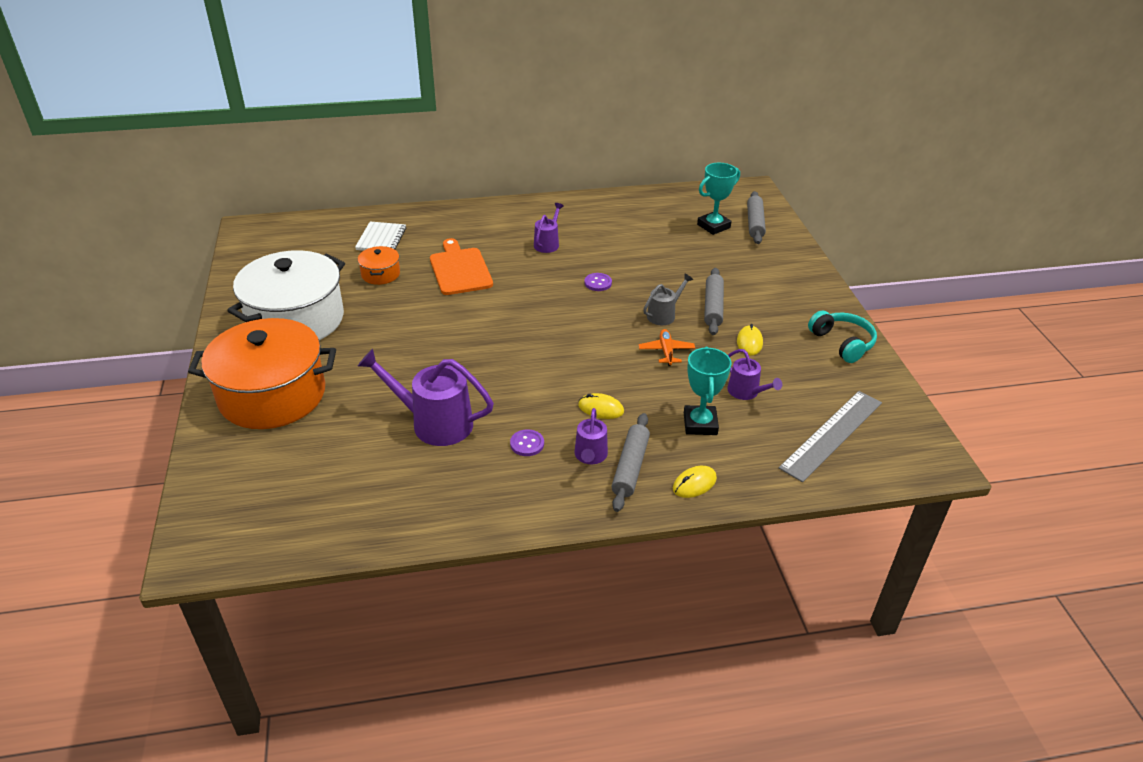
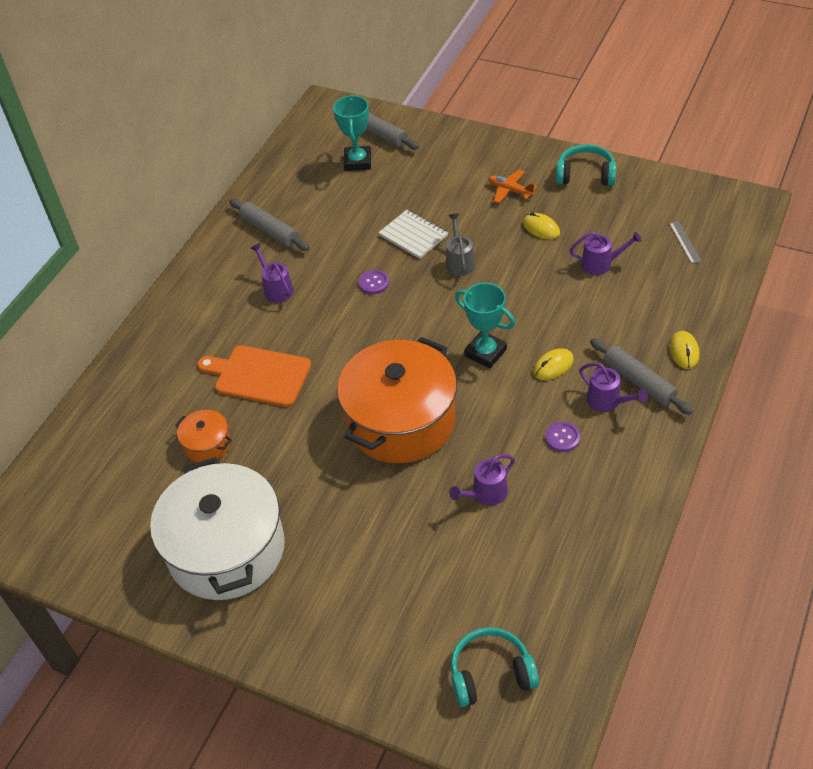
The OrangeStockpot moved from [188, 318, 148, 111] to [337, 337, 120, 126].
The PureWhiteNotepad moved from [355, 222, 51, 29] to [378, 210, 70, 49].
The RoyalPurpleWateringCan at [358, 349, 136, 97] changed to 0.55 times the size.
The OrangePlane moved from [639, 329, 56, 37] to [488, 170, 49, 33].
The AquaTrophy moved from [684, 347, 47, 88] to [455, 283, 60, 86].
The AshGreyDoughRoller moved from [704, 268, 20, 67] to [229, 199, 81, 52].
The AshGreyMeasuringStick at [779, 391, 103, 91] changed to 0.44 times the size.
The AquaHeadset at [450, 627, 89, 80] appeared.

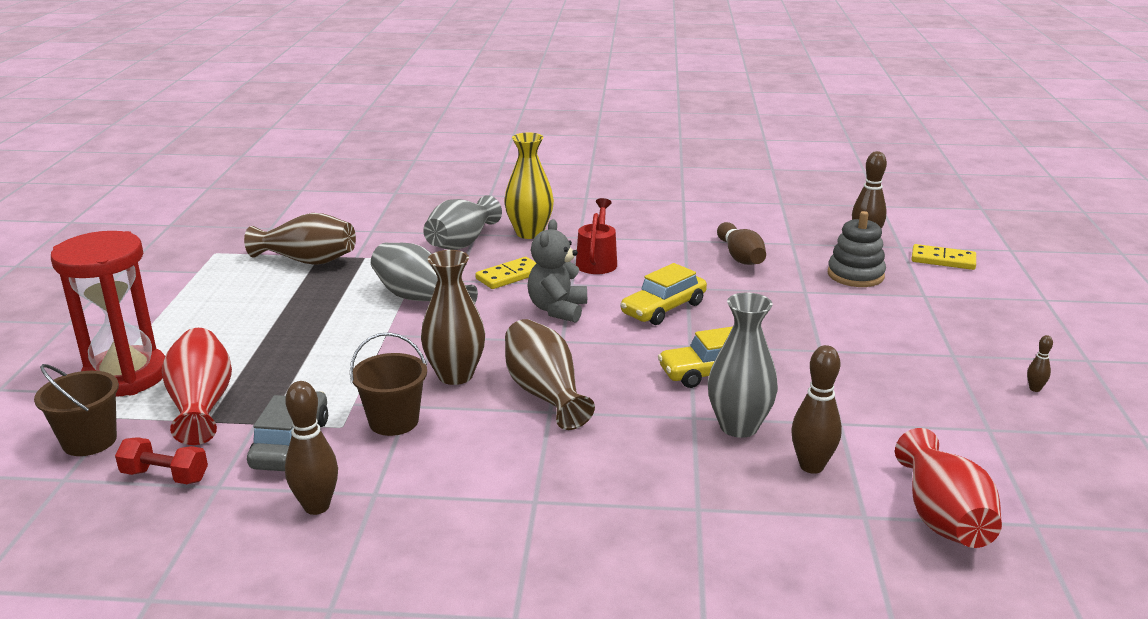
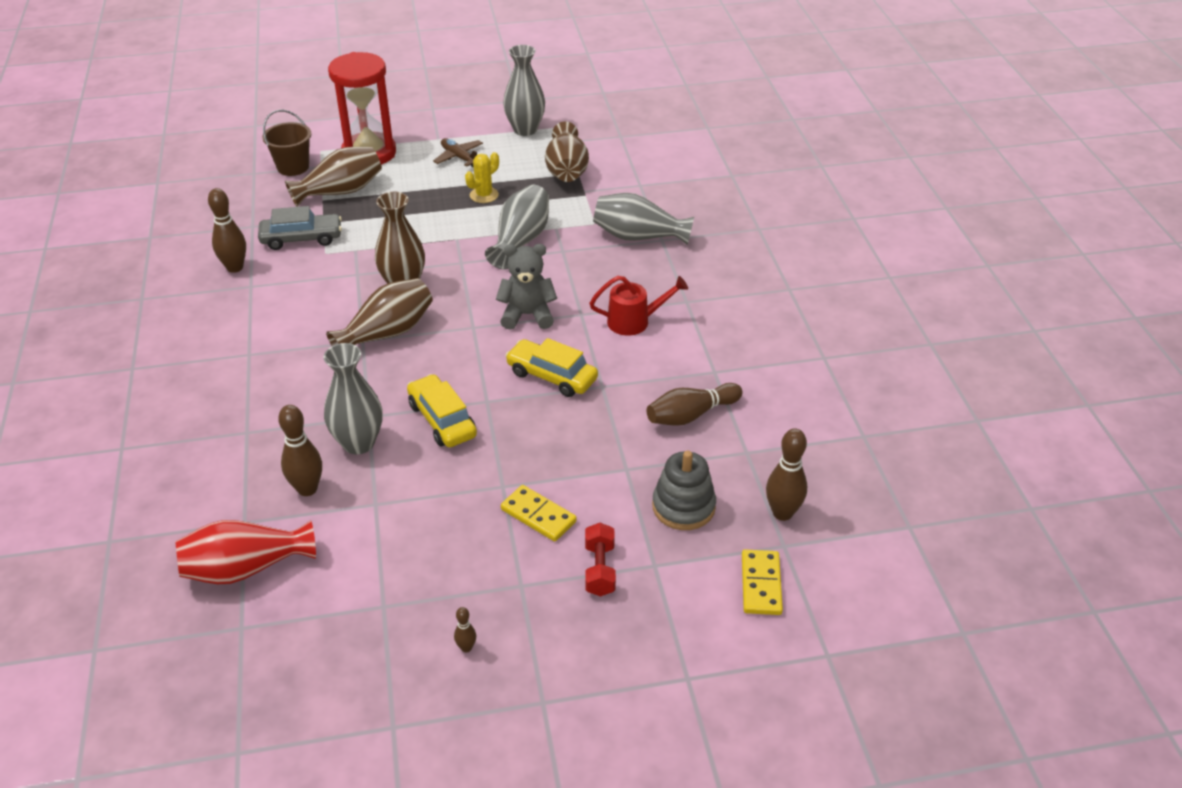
The ScarletHandWeight moved from [115, 437, 93, 47] to [585, 523, 31, 74].
The ScarletFlowerVase at [162, 328, 70, 117] became the RussetFlowerVase at [285, 147, 97, 60].
The RussetBucket at [350, 332, 77, 104] disappeared.
The BrightYellowDominoTile moved from [475, 257, 62, 32] to [501, 485, 76, 56].
The BrightYellowFlowerVase at [504, 133, 50, 106] disappeared.
The RussetPlane at [433, 138, 50, 29] appeared.
The BrightYellowCactus at [465, 152, 34, 51] appeared.
The AshGreyFlowerVase at [503, 45, 42, 91] appeared.

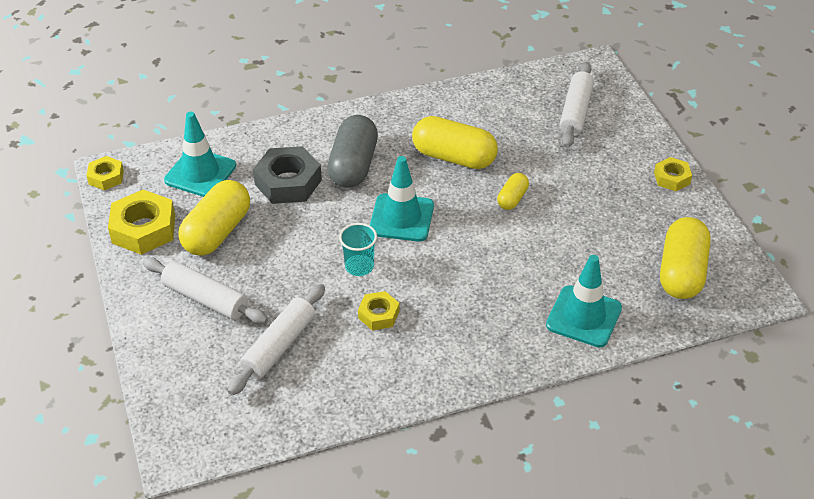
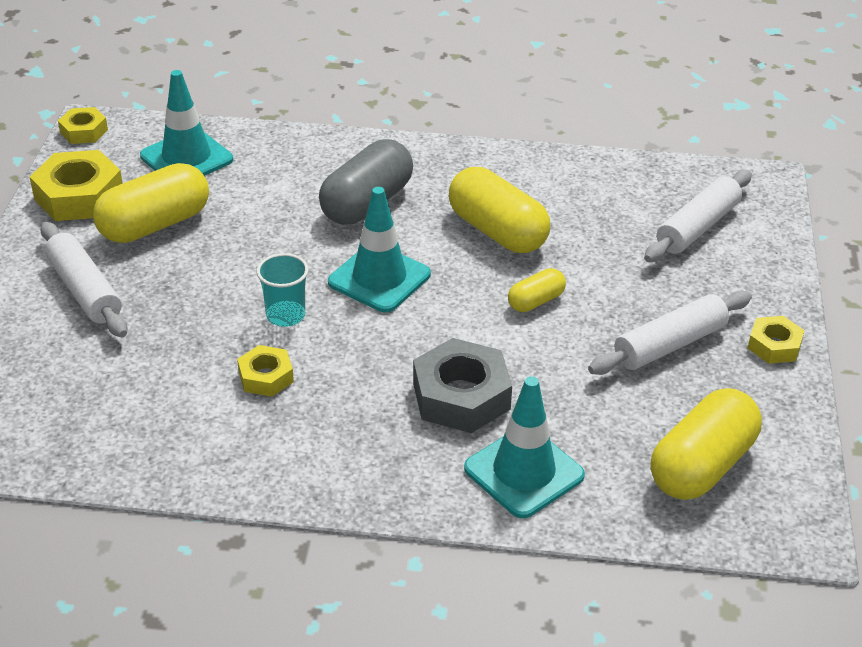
The PureWhiteDoughRoller moved from [228, 284, 97, 111] to [588, 291, 164, 84].
The AshGreyHexagonNut moved from [253, 146, 69, 58] to [413, 338, 99, 95].

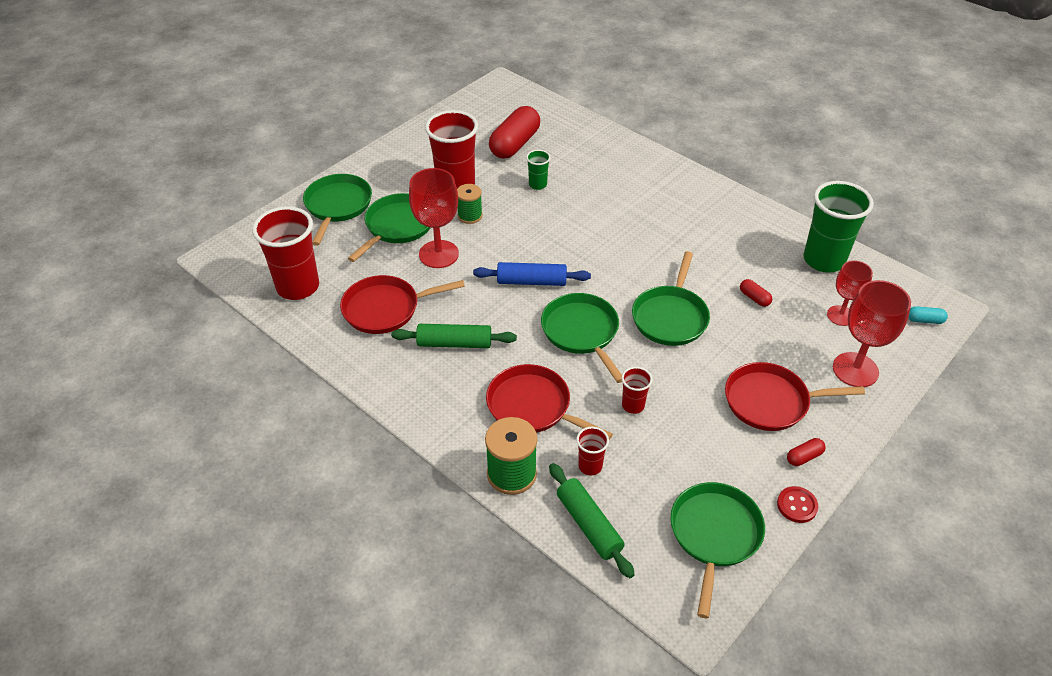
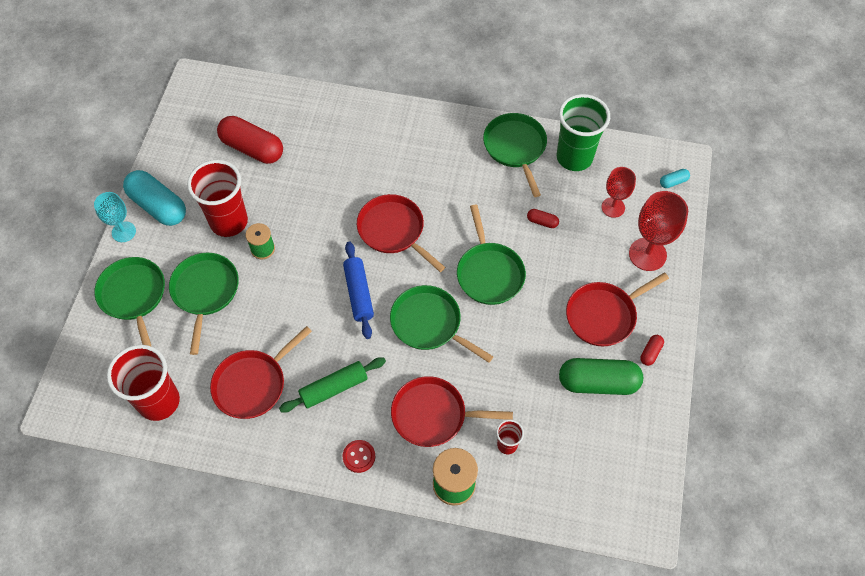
The ScarletWineGlass at [409, 168, 50, 100] disappeared.
The RoyalBlueDoughRoller at [473, 262, 118, 24] turned 75 degrees counterclockwise.
The ScarletCapsule at [489, 106, 51, 53] turned 60 degrees counterclockwise.
The LeafGreenTumbler at [526, 150, 25, 40] disappeared.
The LeafGreenDoughRoller at [549, 463, 86, 115] disappeared.
The ScarletTumbler at [621, 367, 31, 47] disappeared.
The LeafGreenPan moved from [670, 482, 95, 136] to [483, 113, 64, 84].
The ScarletShirtButton moved from [777, 486, 41, 37] to [343, 440, 32, 33].
The AquaWineGlass at [94, 192, 42, 50] appeared.
The AquaCapsule at [123, 170, 63, 56] appeared.
The ScarletPan at [357, 194, 88, 78] appeared.
The LeafGreenCapsule at [559, 358, 84, 37] appeared.

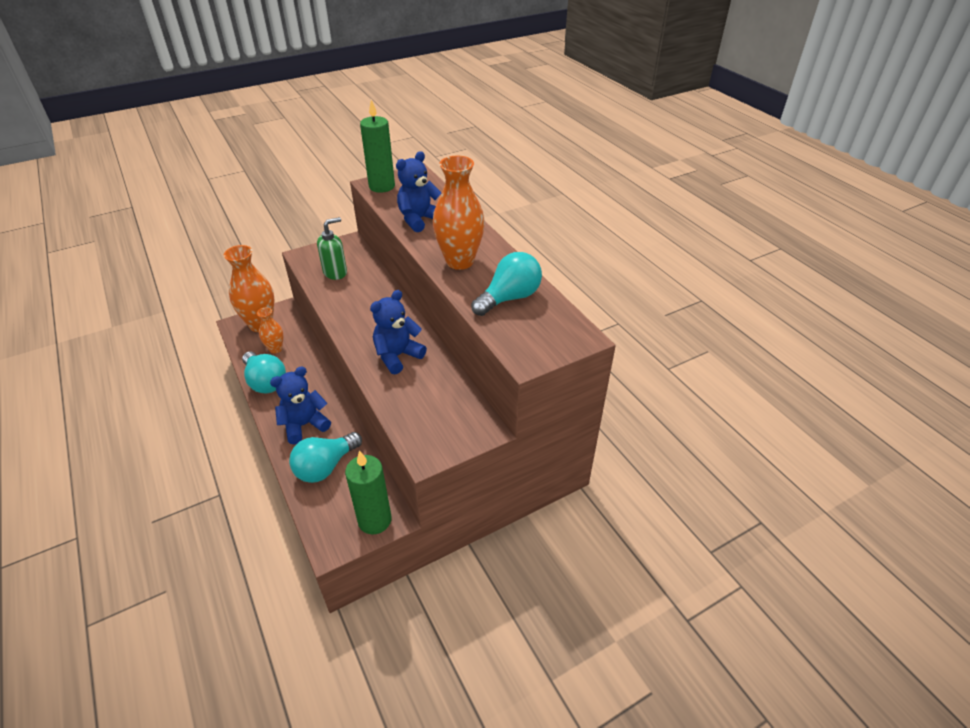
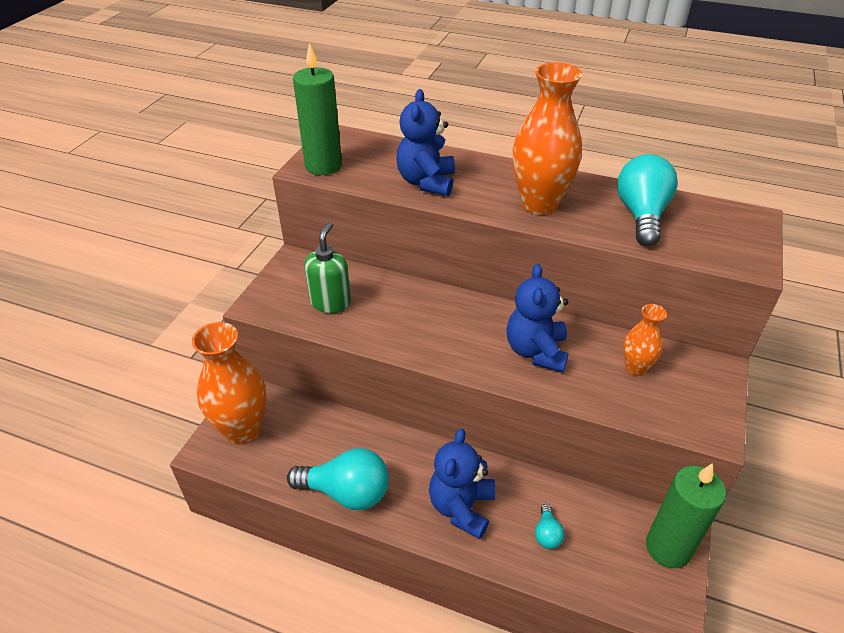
The OrangeFlowerVase moved from [257, 307, 26, 46] to [623, 304, 44, 72].
The AquaLightbulb at [289, 432, 73, 51] changed to 0.47 times the size.

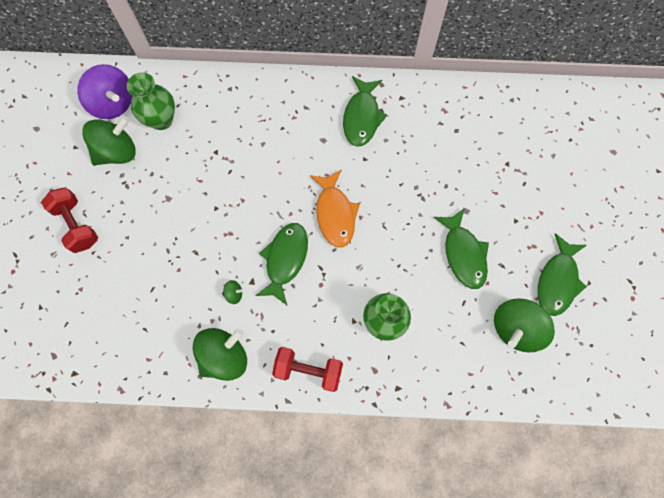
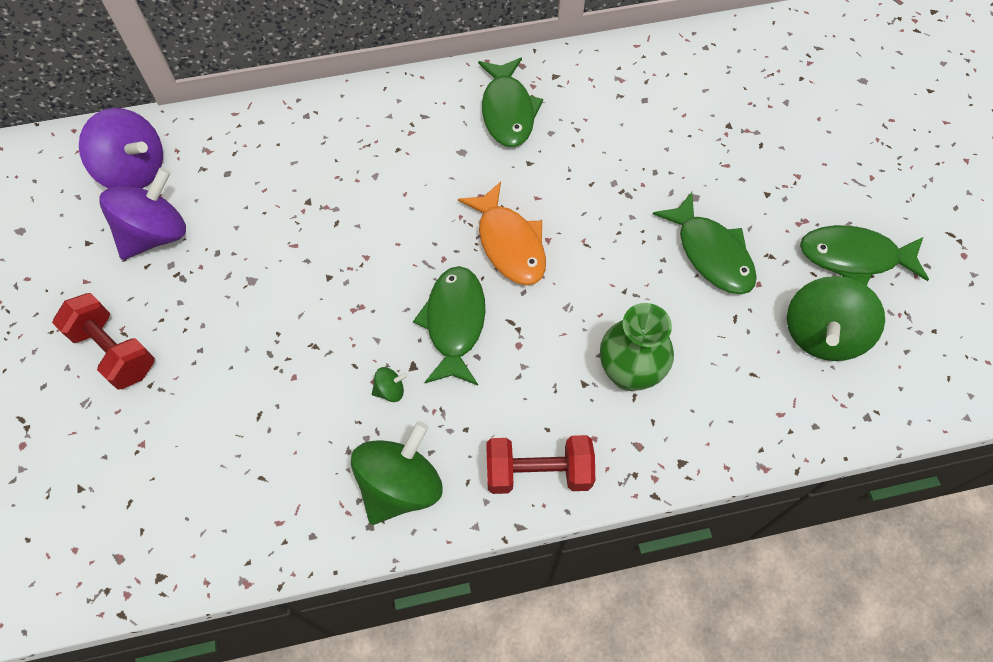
The LeafGreenWhirligig at [82, 116, 54, 49] became the RoyalPurpleWhirligig at [99, 168, 87, 92].
The LeafGreenFlowerVase at [127, 72, 48, 58] disappeared.
The LeafGreenFish at [538, 233, 49, 83] turned 90 degrees clockwise.

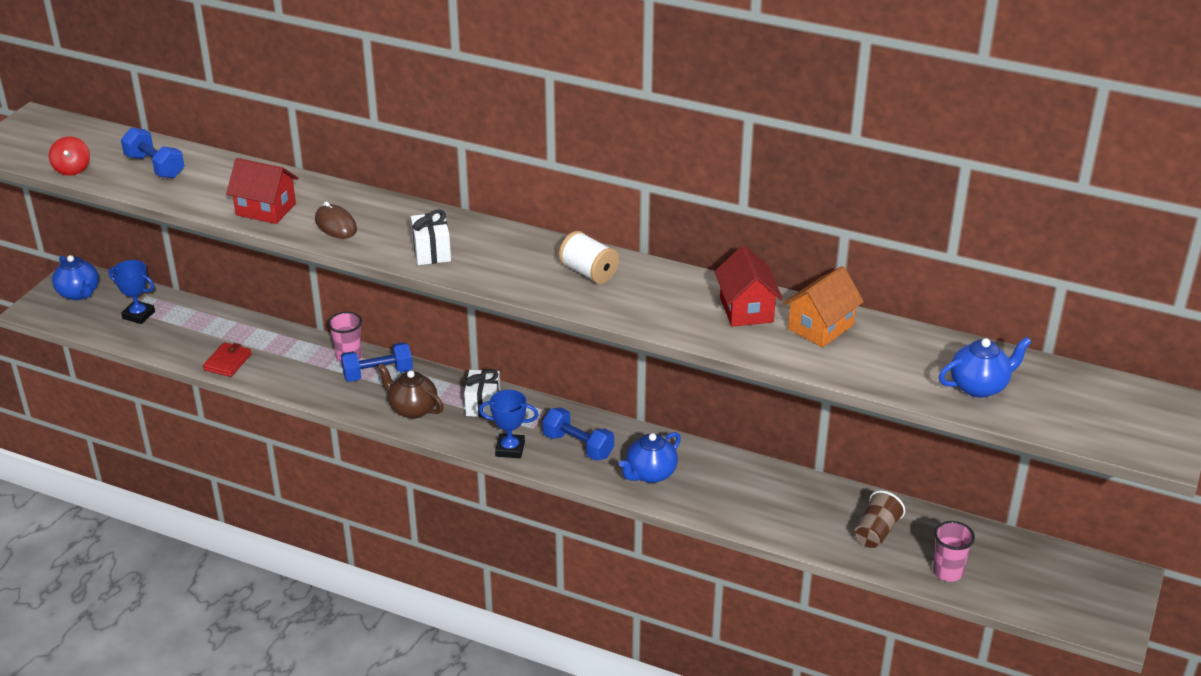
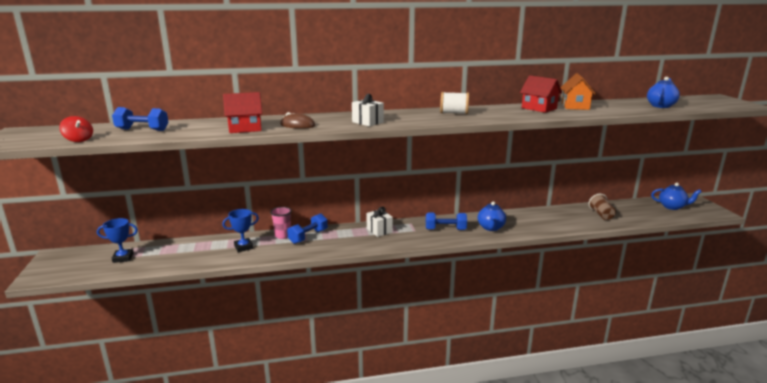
The RoyalBlueTeapot moved from [52, 255, 47, 45] to [651, 183, 51, 27].
The ScarletWallet at [203, 342, 49, 35] disappeared.
The RussetTeapot at [377, 363, 67, 56] disappeared.
The RoyalBlueTrophy moved from [479, 390, 60, 68] to [222, 209, 37, 43].
The RosePinkTumbler at [933, 521, 42, 60] disappeared.

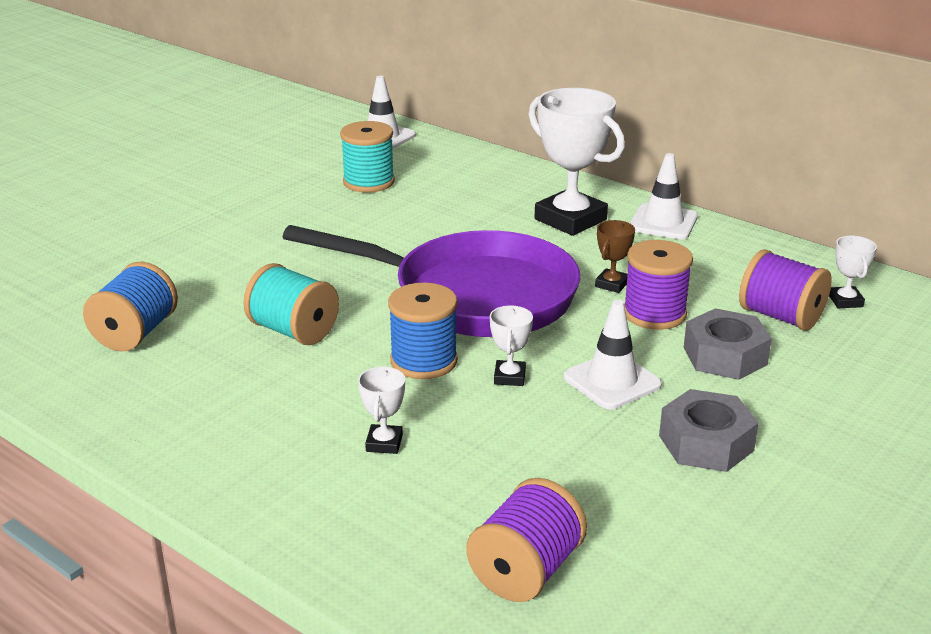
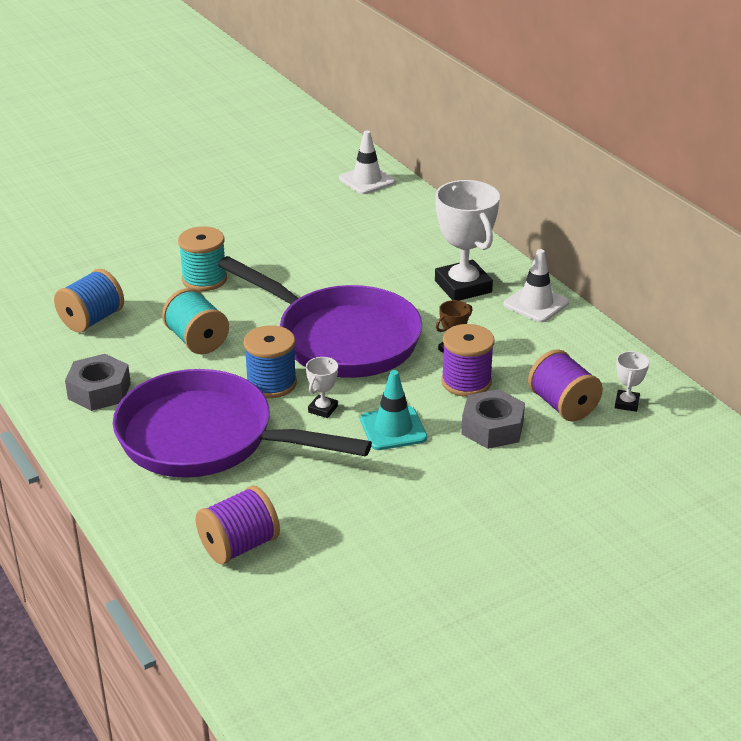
The AquaBobbin moved from [340, 121, 55, 72] to [178, 226, 49, 65].
The PureWhiteTrophy at [358, 367, 47, 87] was replaced by the RoyalPurplePan at [113, 369, 259, 109].
The PureWhiteTrafficCone at [563, 300, 99, 110] became the AquaTrafficCone at [360, 370, 67, 80].
The AshGreyHexagonNut moved from [659, 389, 100, 83] to [65, 354, 66, 57].

